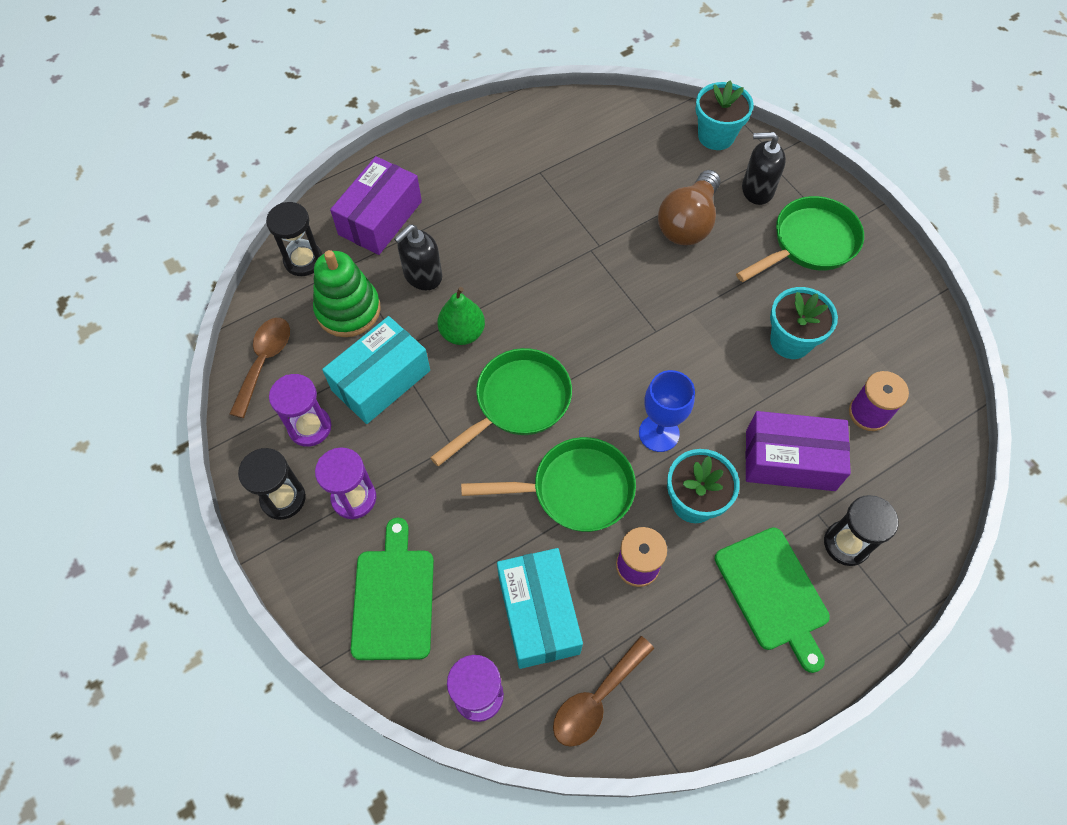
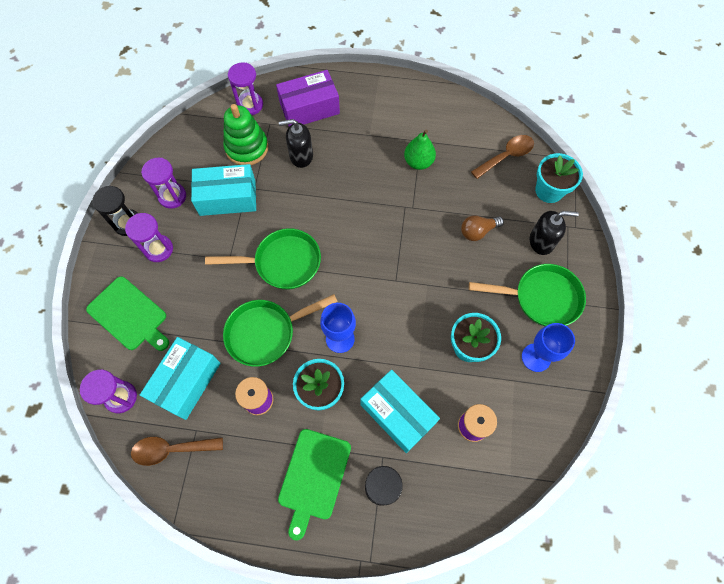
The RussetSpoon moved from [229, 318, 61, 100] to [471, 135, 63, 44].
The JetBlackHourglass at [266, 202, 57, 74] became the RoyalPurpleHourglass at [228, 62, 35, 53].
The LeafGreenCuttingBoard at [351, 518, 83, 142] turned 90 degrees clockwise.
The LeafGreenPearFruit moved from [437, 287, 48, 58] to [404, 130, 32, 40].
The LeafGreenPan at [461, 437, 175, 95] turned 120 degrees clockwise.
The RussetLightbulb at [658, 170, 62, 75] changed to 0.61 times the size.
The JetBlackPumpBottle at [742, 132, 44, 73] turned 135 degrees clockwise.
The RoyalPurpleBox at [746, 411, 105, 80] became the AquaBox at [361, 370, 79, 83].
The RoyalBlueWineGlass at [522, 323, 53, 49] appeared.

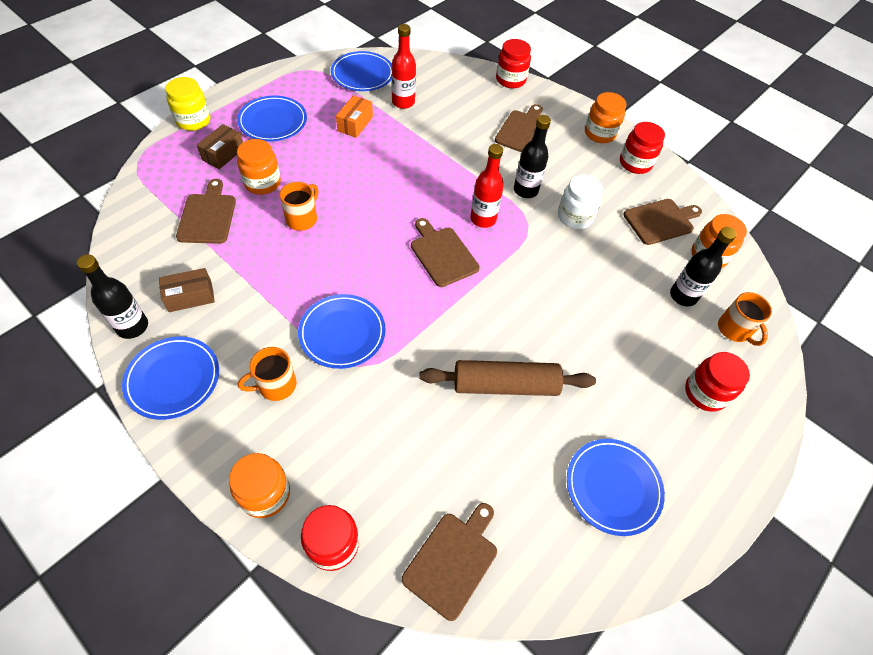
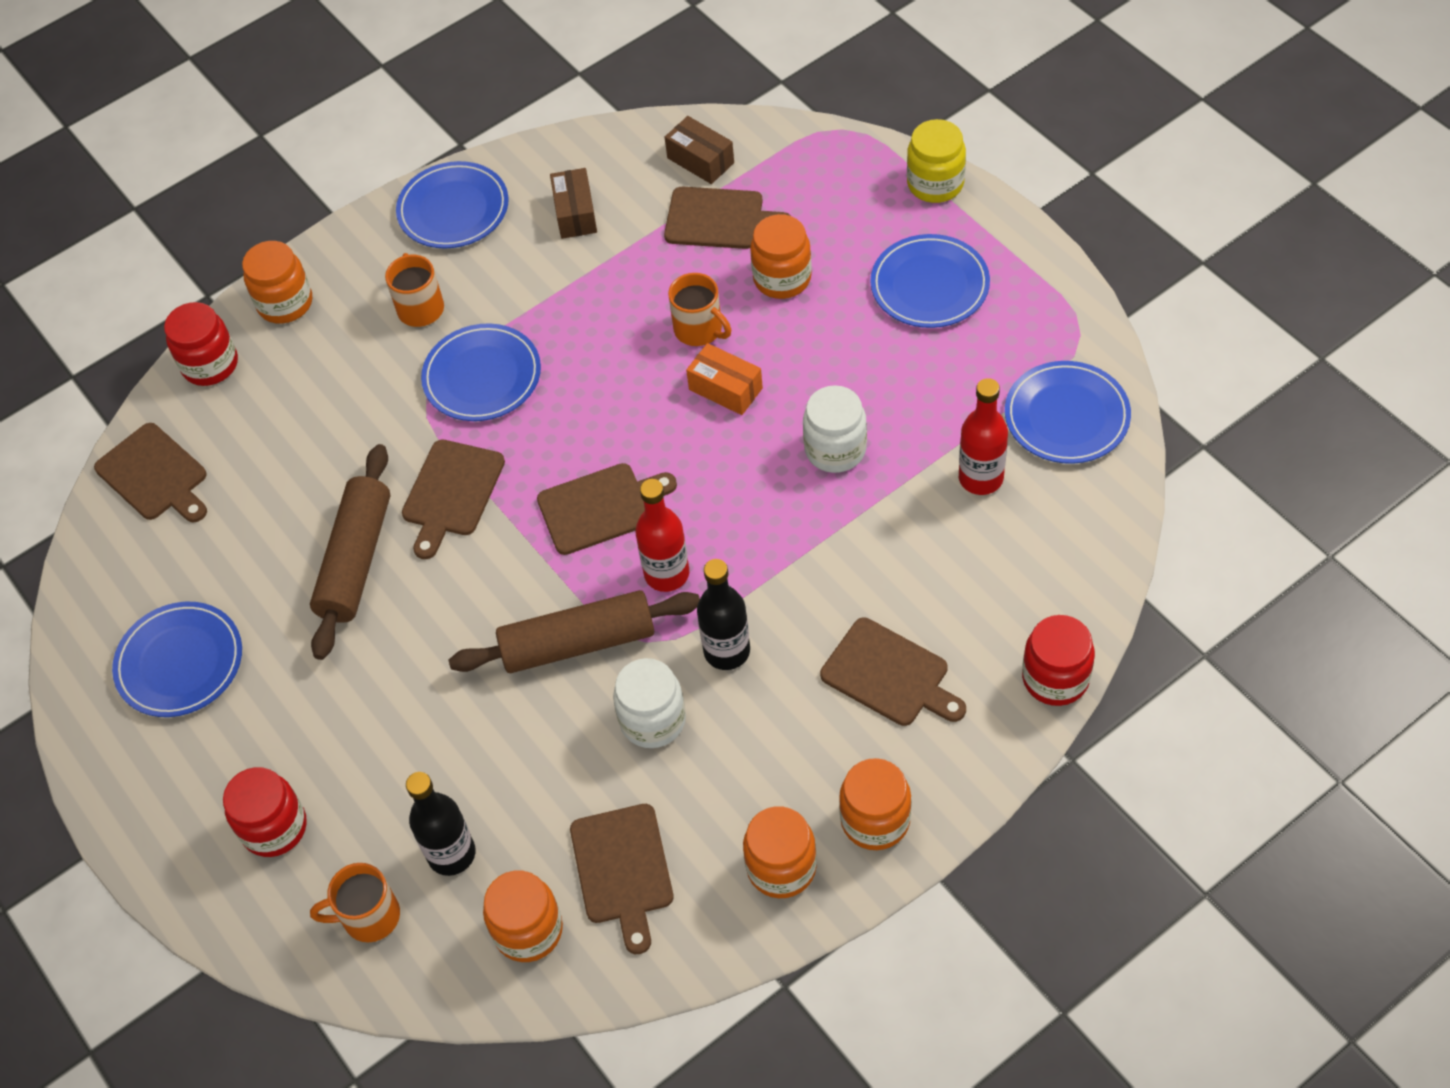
The JetBlackFlask at [77, 254, 71, 85] disappeared.
The RussetBox moved from [197, 124, 46, 45] to [665, 116, 69, 68].
The OrangeBox moved from [336, 95, 37, 43] to [686, 343, 77, 72].
The ScarletPreserveJar at [620, 122, 45, 52] became the OrangePreserveJar at [743, 806, 74, 92].
The RussetCuttingBoard at [402, 440, 103, 119] appeared.
The RussetDoughRoller at [449, 590, 251, 83] appeared.
The PureWhitePreserveJar at [803, 385, 64, 88] appeared.

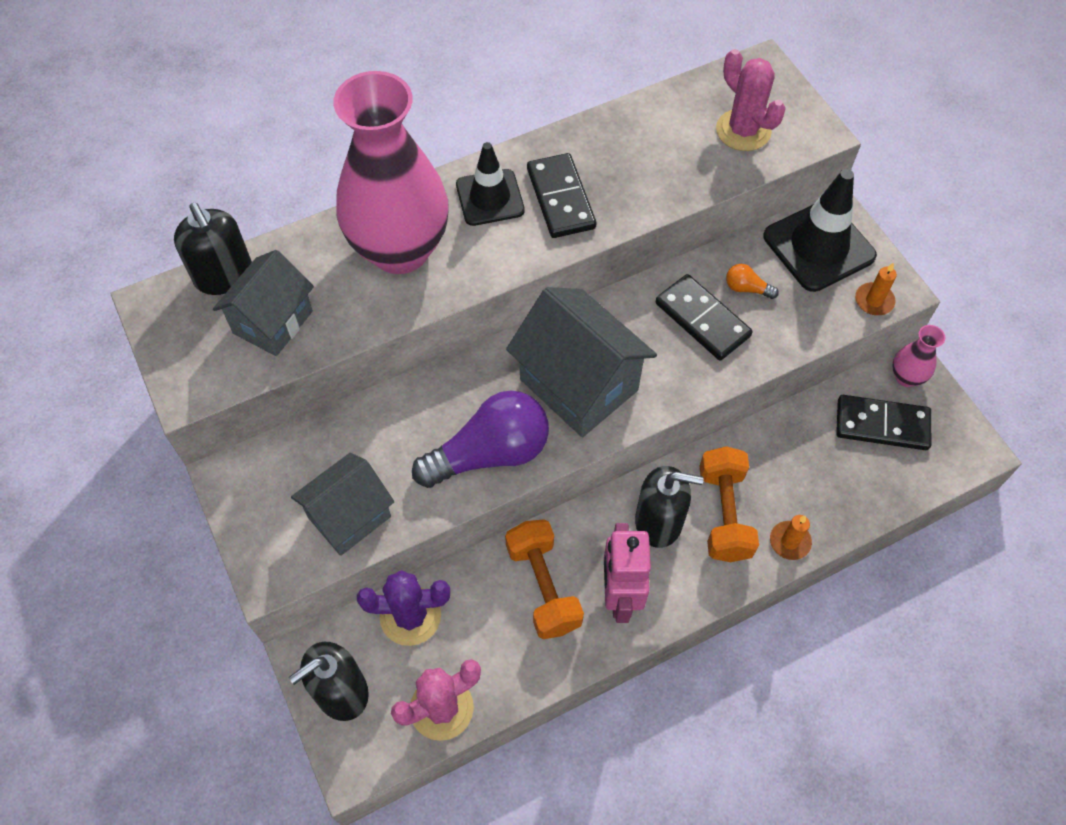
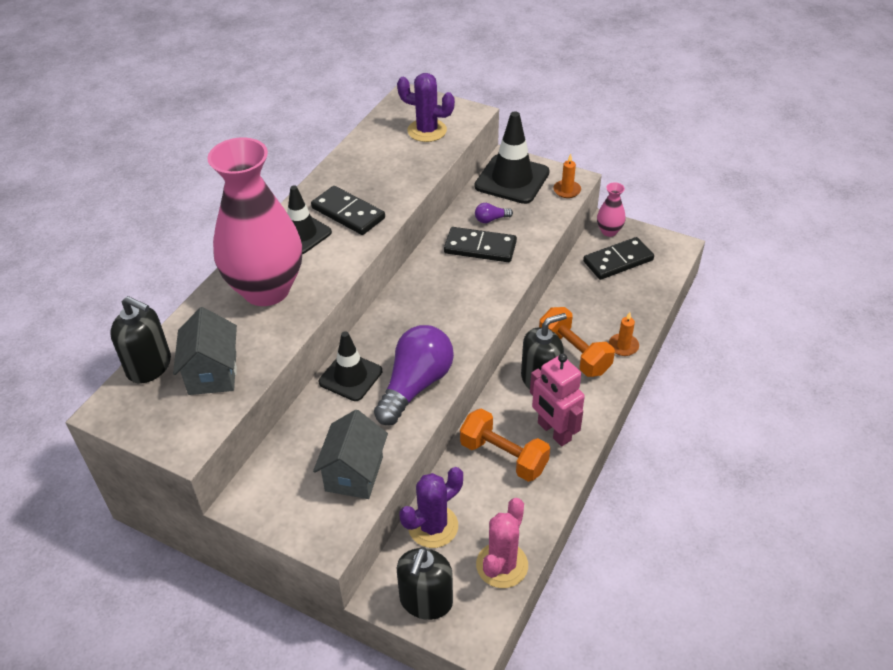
The AshGreyCottage at [506, 287, 151, 150] disappeared.
The RosePinkCactus at [716, 49, 70, 102] became the RoyalPurpleCactus at [397, 73, 58, 69].
The OrangeLightbulb at [726, 264, 53, 35] became the RoyalPurpleLightbulb at [475, 203, 38, 20].
The JetBlackTrafficCone at [319, 331, 63, 70] appeared.

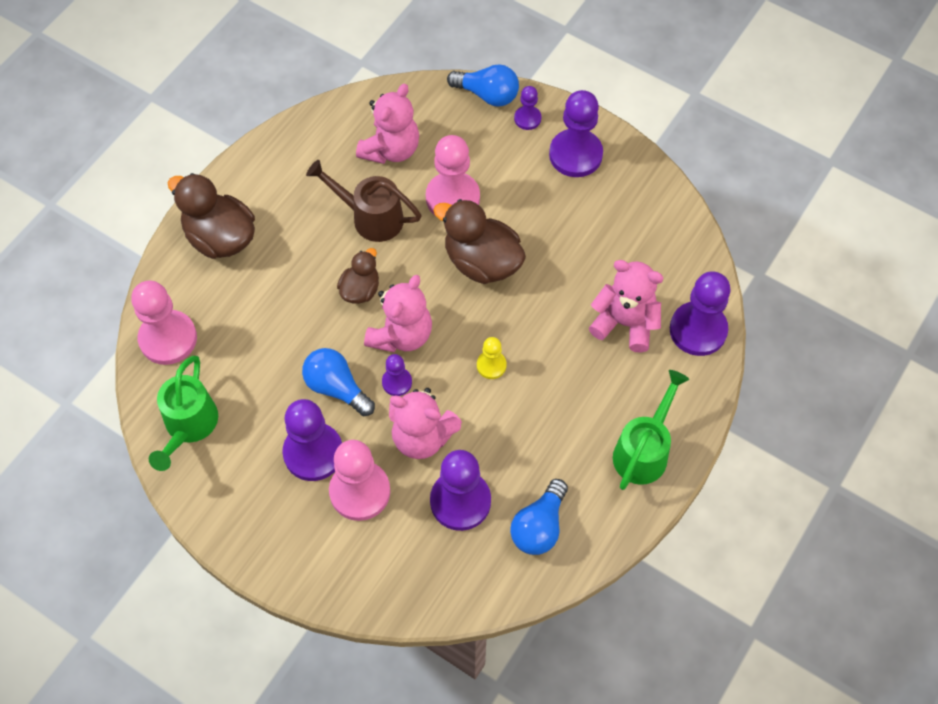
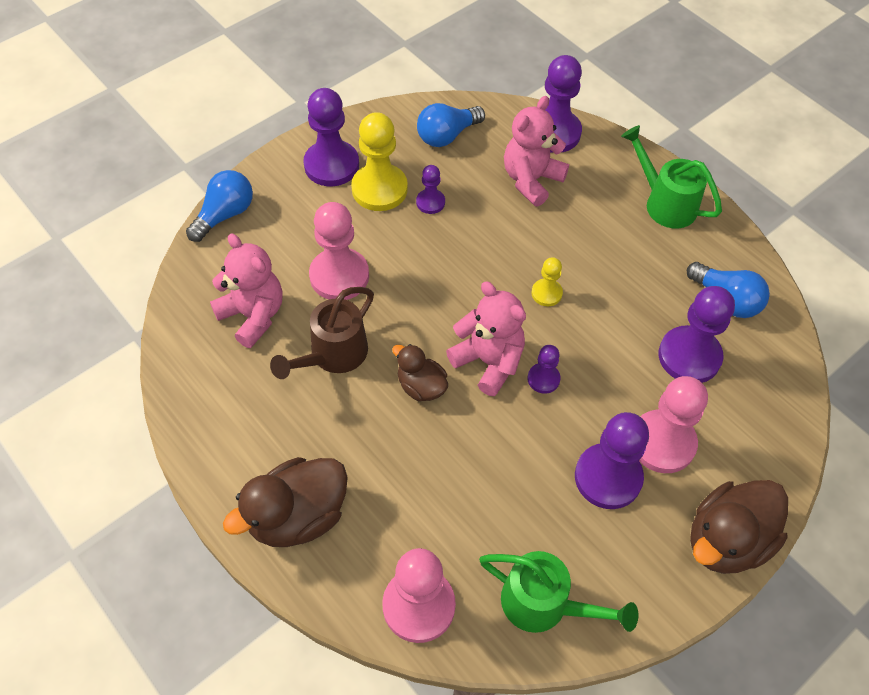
The RoyalBlueLightbulb moved from [302, 348, 73, 68] to [417, 103, 68, 44].
The RosePinkStuffedBear at [389, 388, 73, 71] disappeared.
The RussetToyDuck moved from [433, 199, 93, 85] to [690, 480, 98, 94].
The RoyalPurplePawn moved from [514, 86, 27, 44] to [416, 165, 29, 49].
The BrightYellowPawn at [351, 112, 57, 99] appeared.

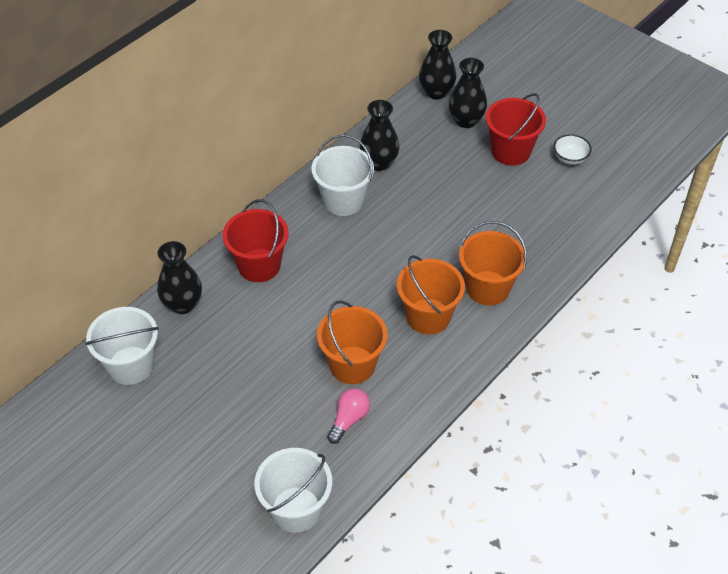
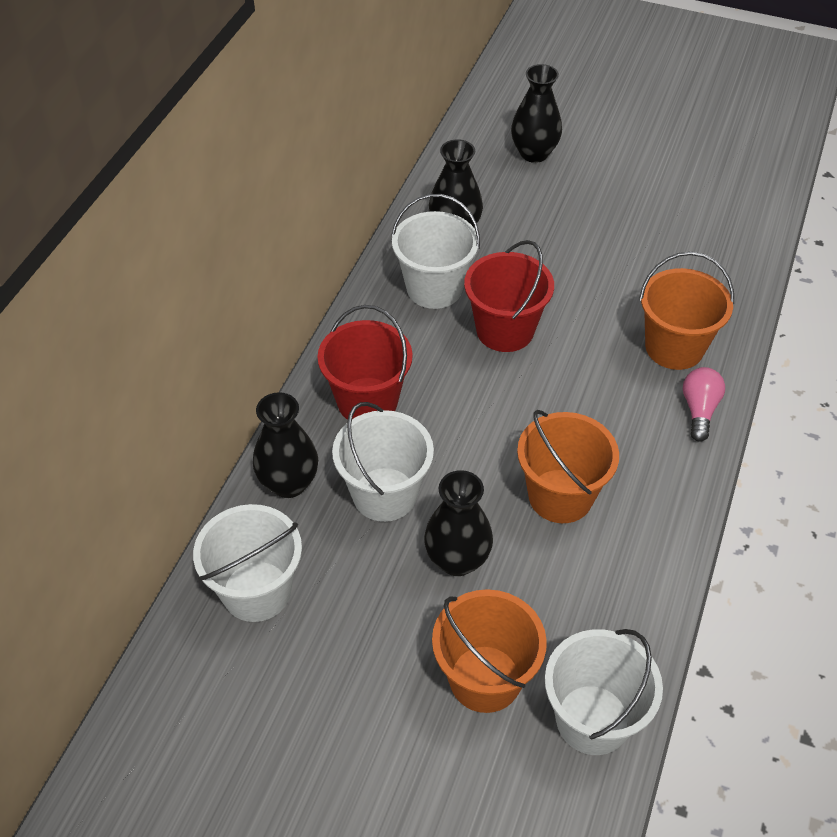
The RosePinkLightbulb moved from [327, 388, 43, 56] to [683, 367, 42, 75].
The OrangeBucket moved from [397, 255, 68, 80] to [432, 589, 115, 124].
The JetBlackFlowerVase moved from [419, 30, 37, 70] to [424, 470, 69, 106].
The ScarletBucket moved from [486, 93, 60, 73] to [464, 240, 90, 112].
The PureWhiteServingBowl at [554, 134, 38, 31] disappeared.
The PureWhiteBucket at [332, 402, 102, 120] appeared.

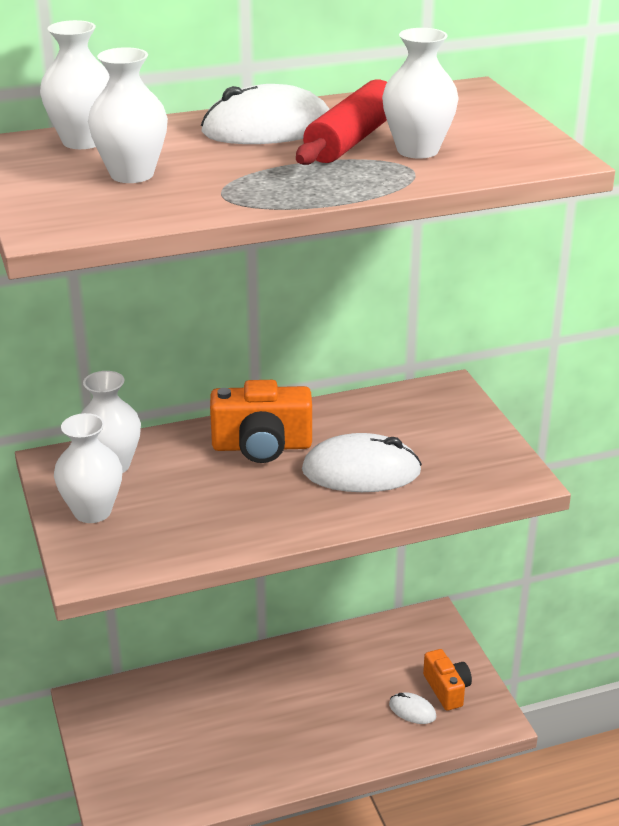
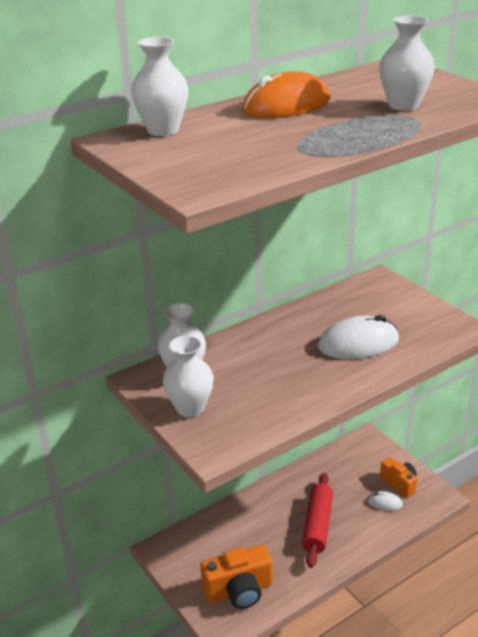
The PureWhiteFlowerVase at [88, 47, 80, 136] disappeared.
The PureWhiteComputerMouse at [201, 84, 129, 60] became the OrangeComputerMouse at [242, 71, 88, 47].
The OrangeCamera moved from [210, 380, 102, 83] to [200, 545, 73, 64].
The ScarletDoughRoller moved from [296, 79, 91, 86] to [302, 473, 31, 95].

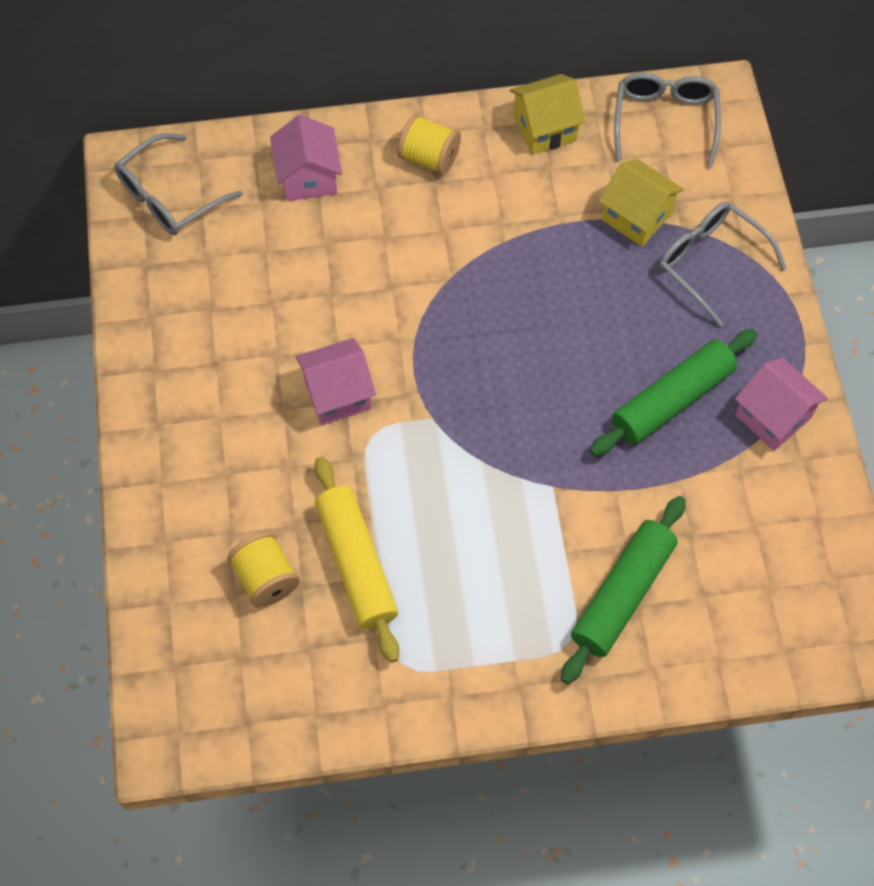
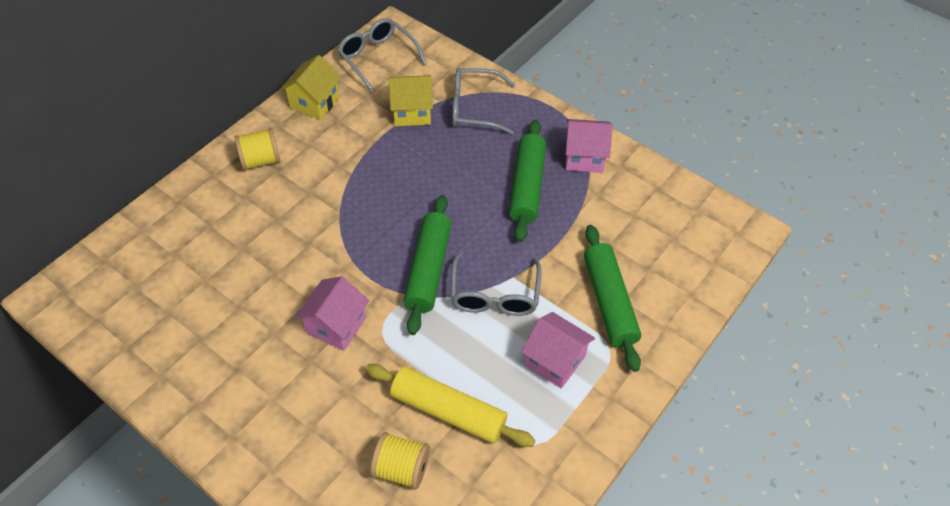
The AshGreySpectacles moved from [114, 133, 129, 102] to [450, 252, 92, 64].
The RosePinkCottage moved from [270, 115, 72, 86] to [521, 312, 74, 77].
The LeafGreenDoughRoller at [404, 195, 48, 140] appeared.

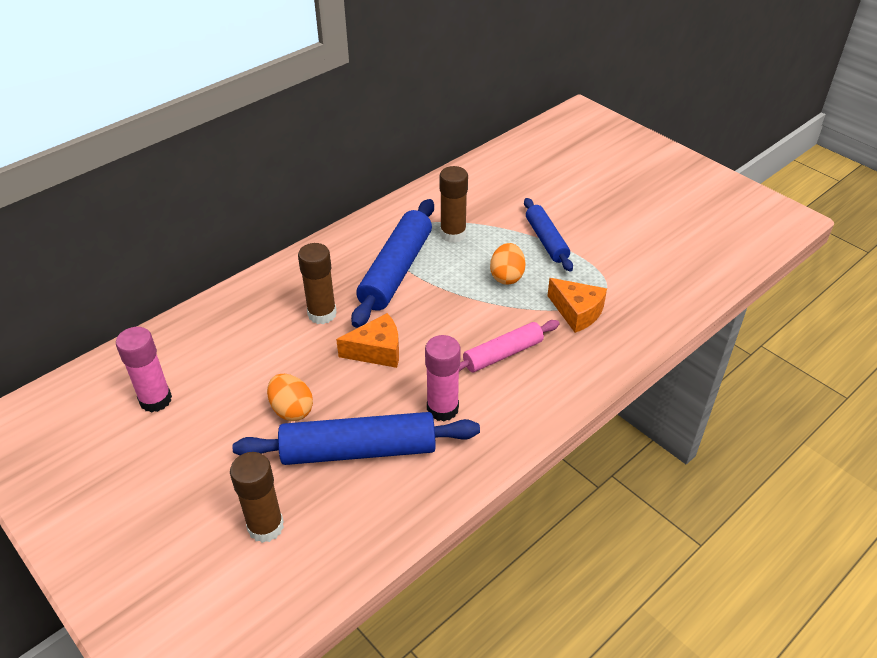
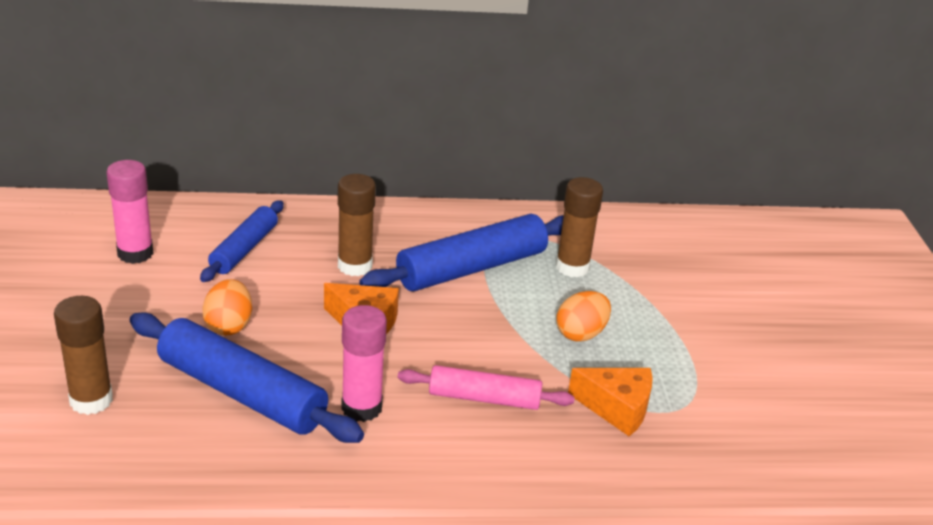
The RoyalBlueDoughRoller moved from [524, 198, 49, 74] to [200, 200, 84, 82].
The OrangeCheeseWedge at [547, 278, 60, 55] turned 60 degrees counterclockwise.

